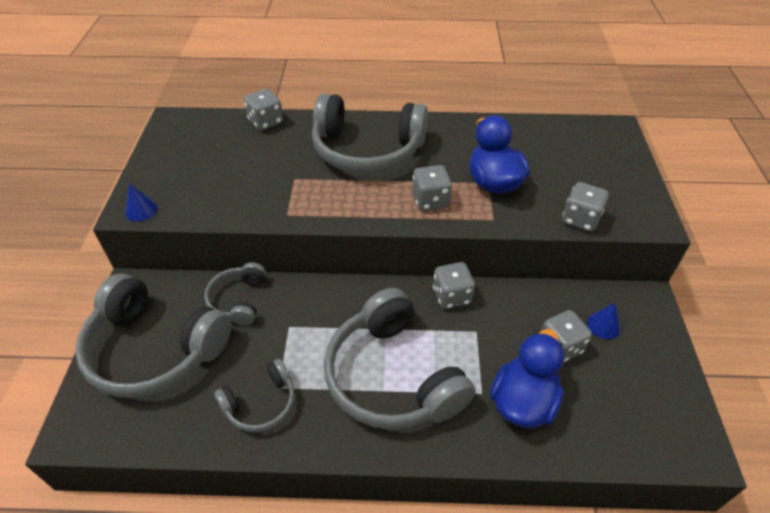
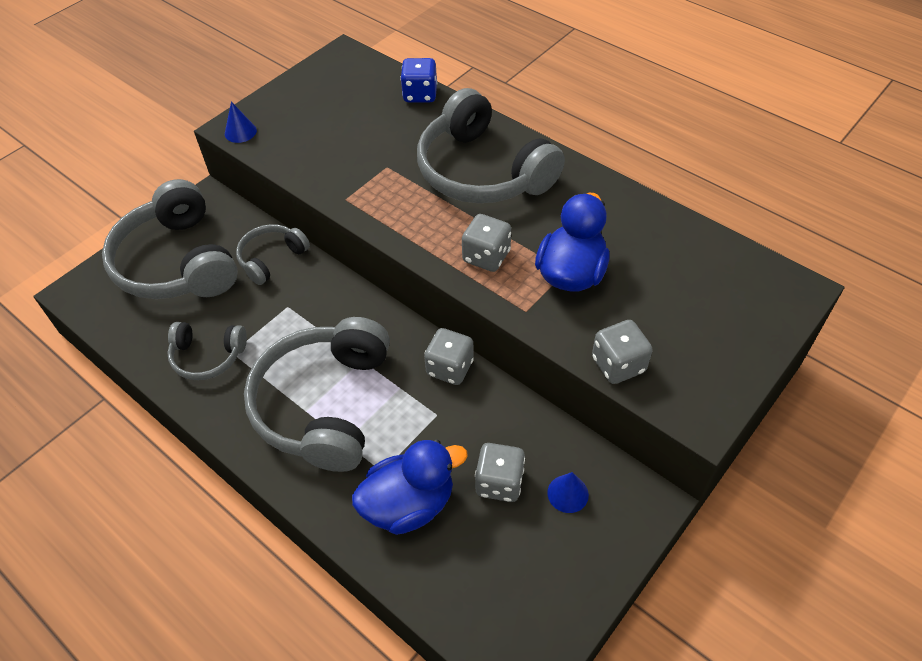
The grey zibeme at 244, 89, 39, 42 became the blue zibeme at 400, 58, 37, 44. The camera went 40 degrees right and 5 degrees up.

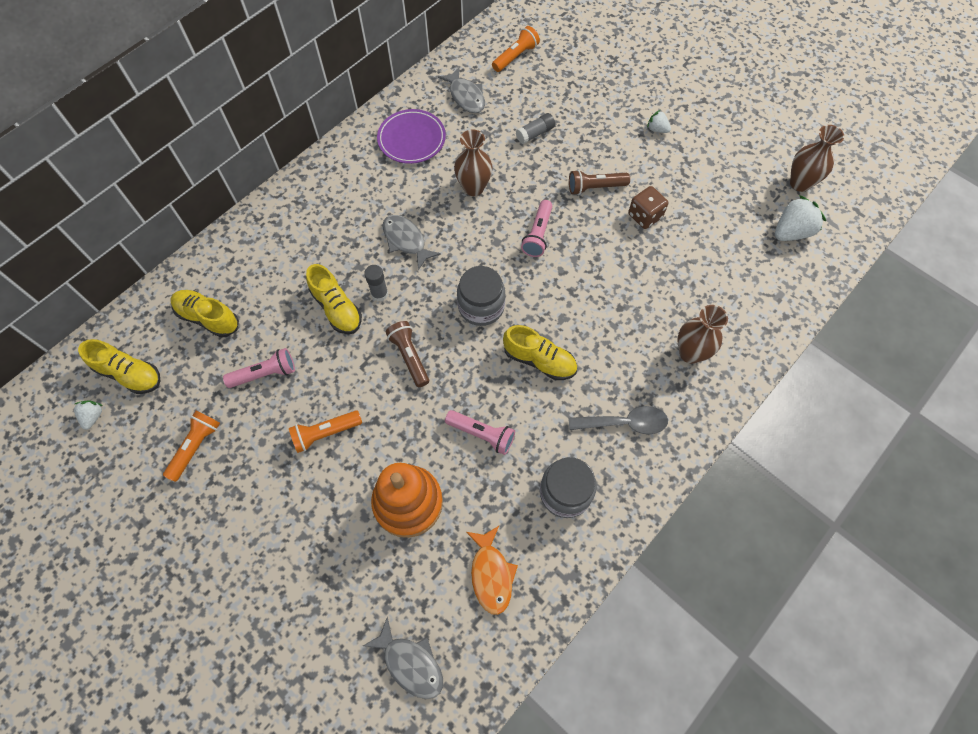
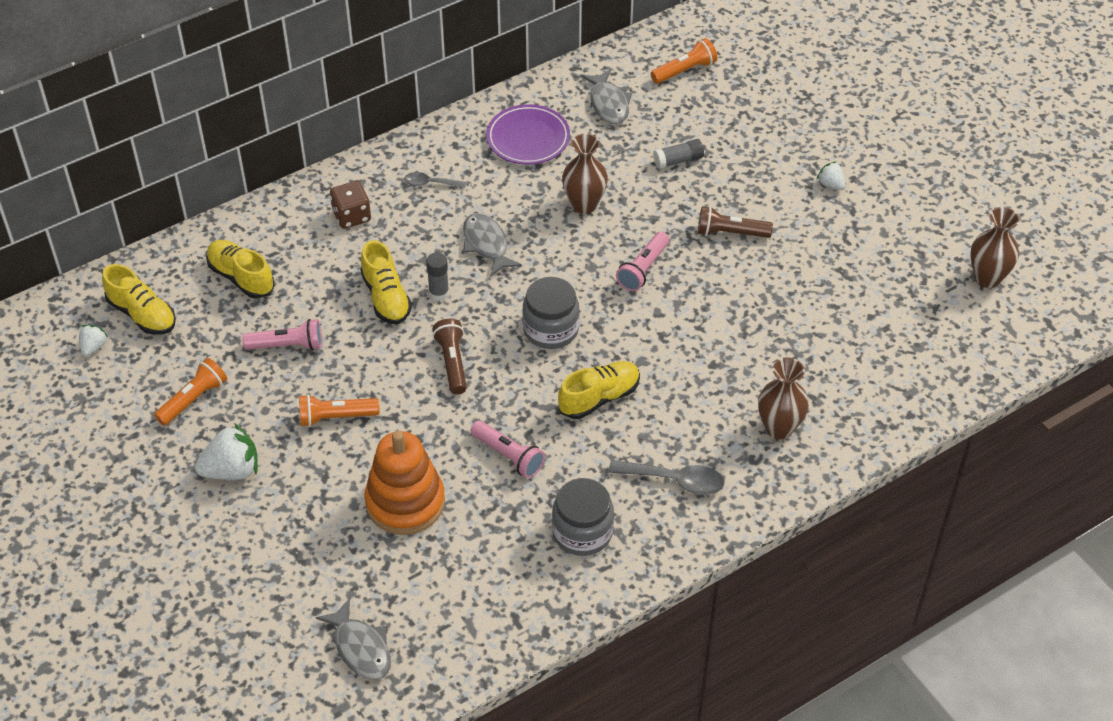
The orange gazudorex at 466, 526, 52, 89 disappeared. The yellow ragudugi at 503, 325, 74, 55 turned 75 degrees counterclockwise. The brown zibeme moved from 628, 186, 40, 43 to 330, 181, 41, 48. The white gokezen moved from 775, 195, 51, 46 to 195, 423, 63, 57. The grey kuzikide at 404, 172, 62, 16 appeared. The camera went 15 degrees right and 15 degrees down.

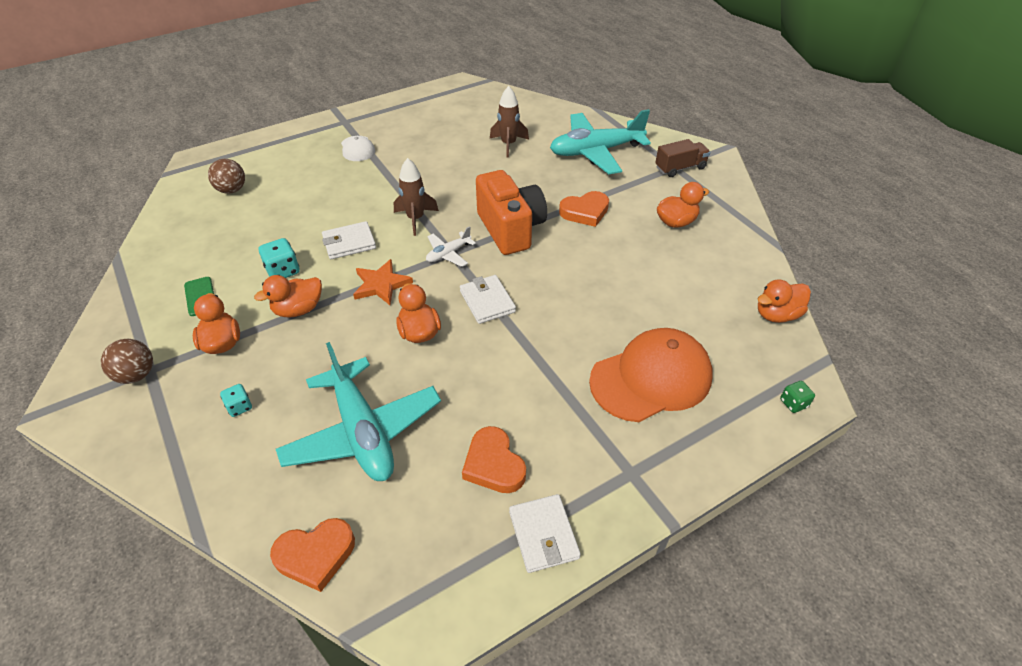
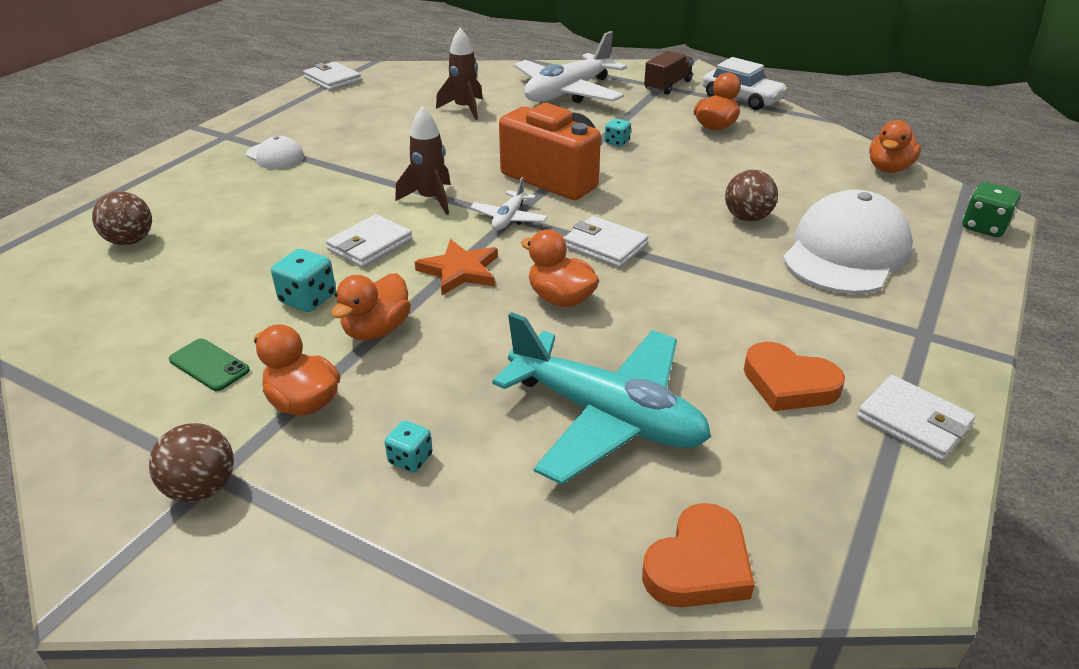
The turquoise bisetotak at 550, 109, 101, 65 became the white bisetotak at 514, 31, 113, 72. The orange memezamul at 559, 191, 50, 36 was replaced by the turquoise zibeme at 604, 118, 27, 29. The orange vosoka at 589, 328, 124, 94 became the white vosoka at 783, 190, 130, 104. The green zibeme at 780, 381, 35, 32 changed to 1.59 times the size. The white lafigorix at 303, 62, 58, 29 appeared. The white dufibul at 702, 57, 86, 53 appeared. The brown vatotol at 725, 170, 53, 52 appeared. The camera went 30 degrees left and 10 degrees down.

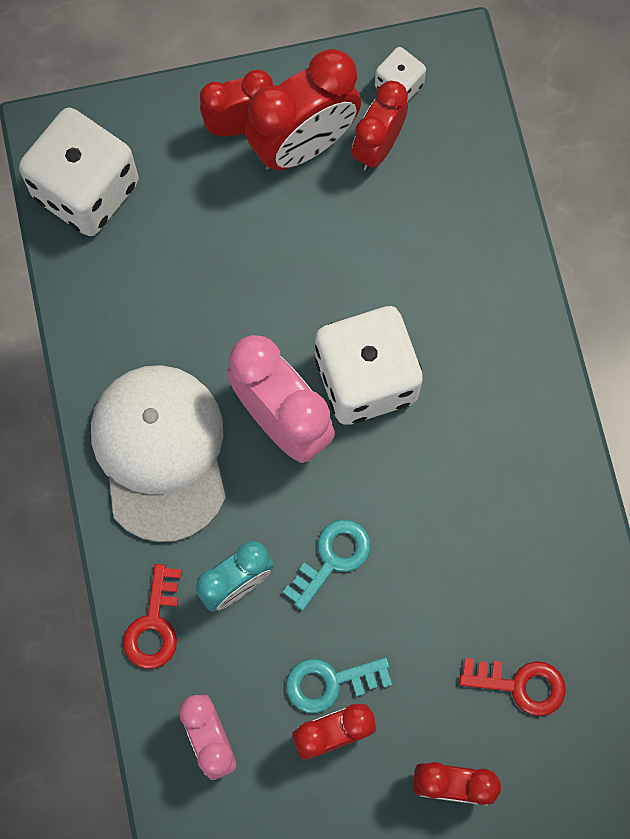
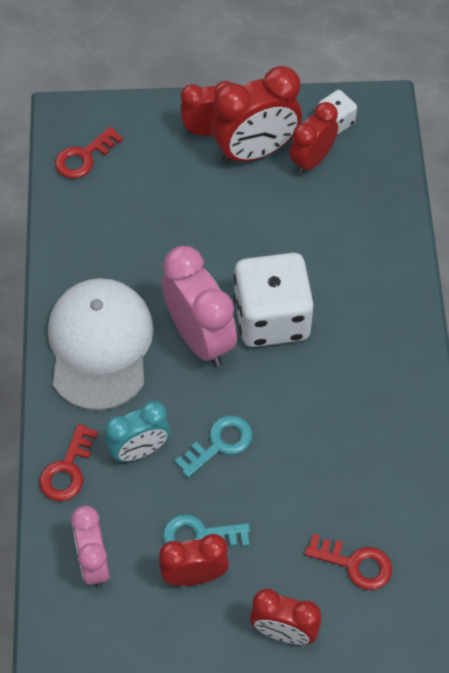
The white zibeme at 19, 108, 120, 128 was replaced by the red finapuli at 55, 127, 68, 52. The camera went 10 degrees right and 15 degrees down.

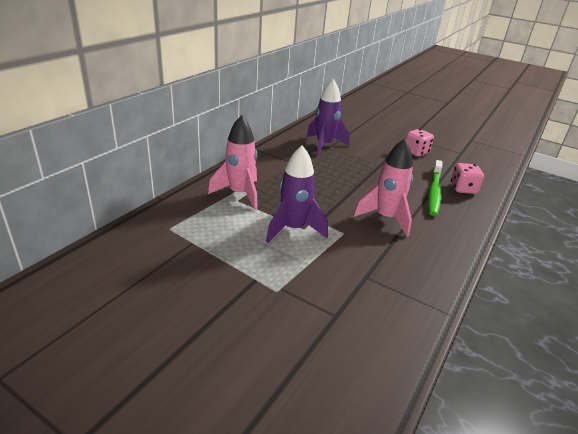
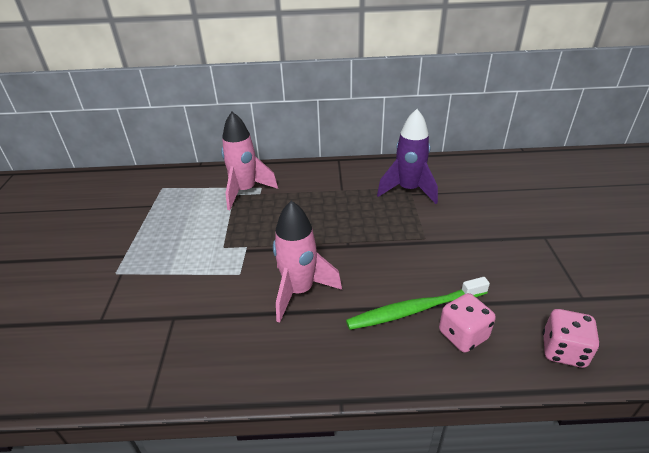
The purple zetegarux at 266, 145, 62, 98 disappeared. The pink zibeme moved from 405, 129, 29, 28 to 543, 309, 57, 59. The camera went 60 degrees right and 5 degrees up.

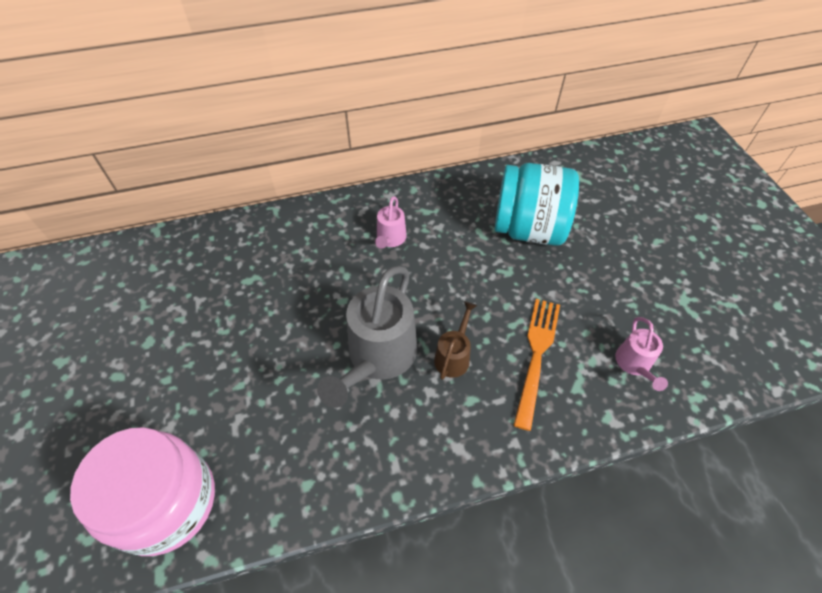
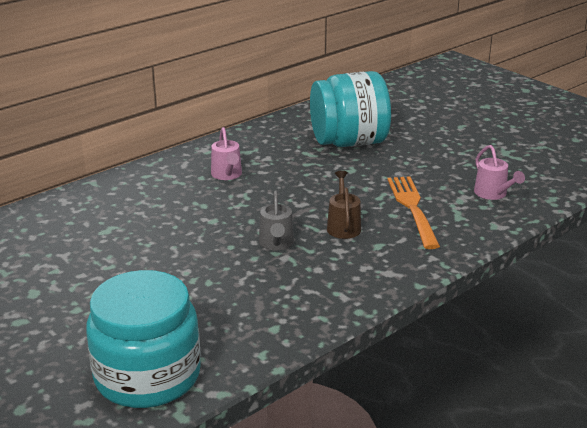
The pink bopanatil at 70, 427, 145, 129 became the turquoise bopanatil at 86, 270, 115, 138. The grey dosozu at 317, 266, 100, 142 changed to 0.51 times the size. The camera went 25 degrees left and 25 degrees down.

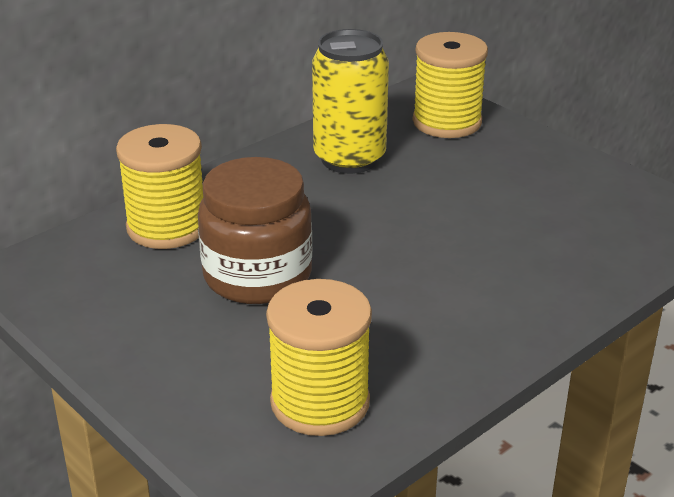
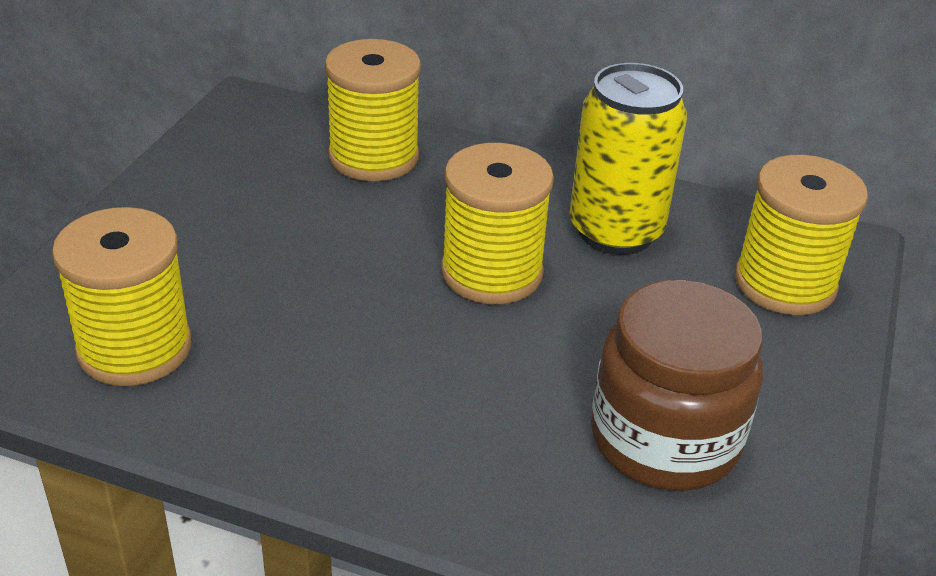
The brown bopanatil moved from 198, 157, 114, 147 to 591, 280, 172, 211. The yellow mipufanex at 441, 143, 113, 161 appeared. The camera went 60 degrees right and 5 degrees up.

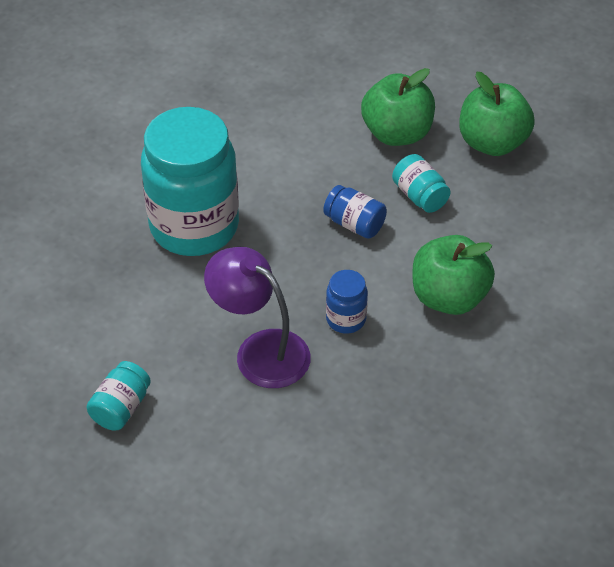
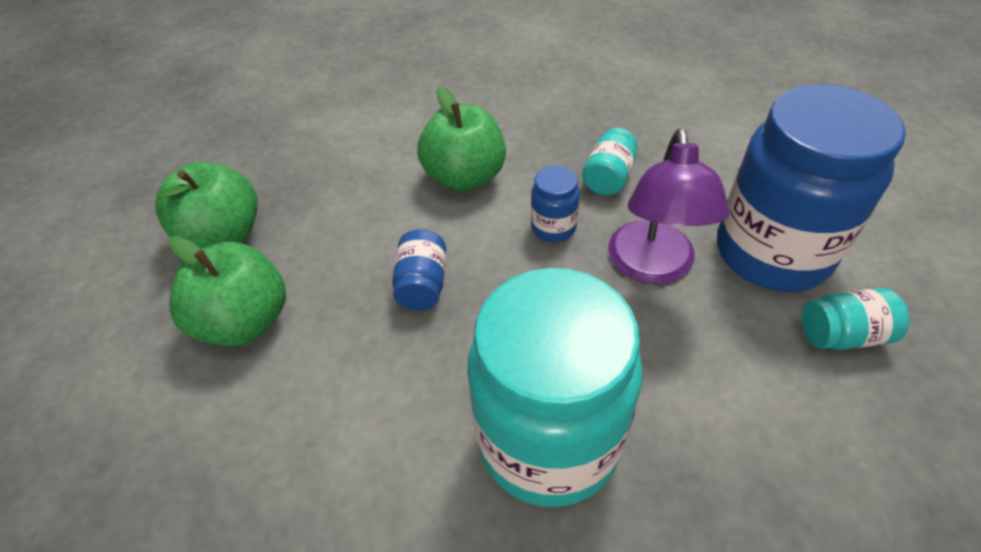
The turquoise bopanatil moved from 392, 154, 59, 59 to 582, 128, 55, 68. The blue bopanatil at 717, 84, 189, 208 appeared. The camera went 120 degrees left and 0 degrees up.

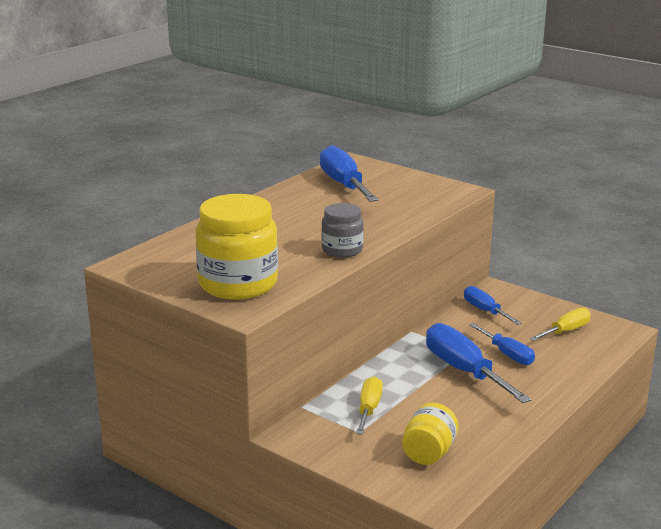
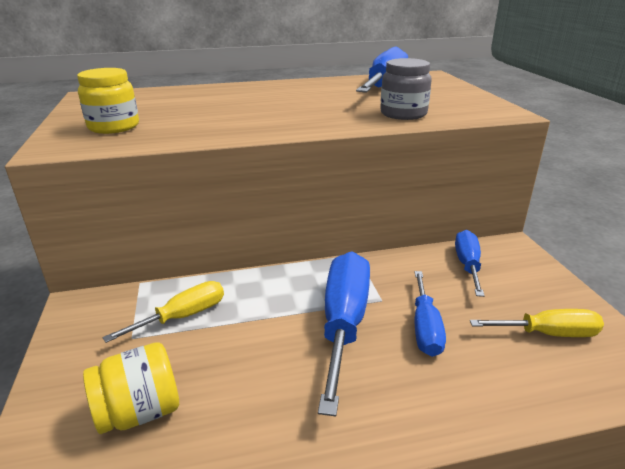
The yellow bopanatil at 196, 194, 82, 106 changed to 0.56 times the size. The grey bopanatil moved from 321, 203, 43, 55 to 380, 58, 52, 62. The camera went 40 degrees right and 5 degrees up.

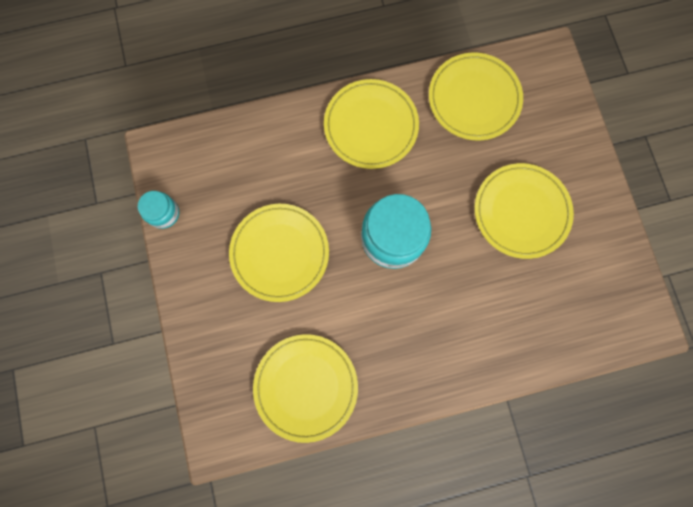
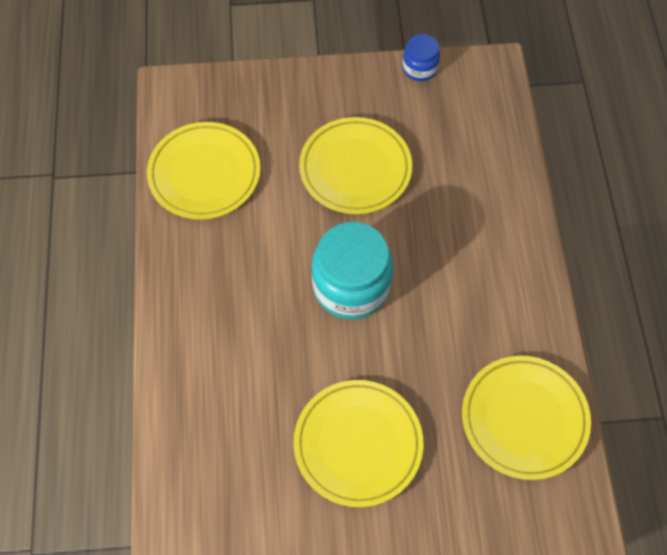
The turquoise bopanatil at 138, 191, 41, 38 became the blue bopanatil at 403, 34, 37, 47. The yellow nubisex at 324, 79, 95, 90 disappeared. The camera went 100 degrees right and 15 degrees down.

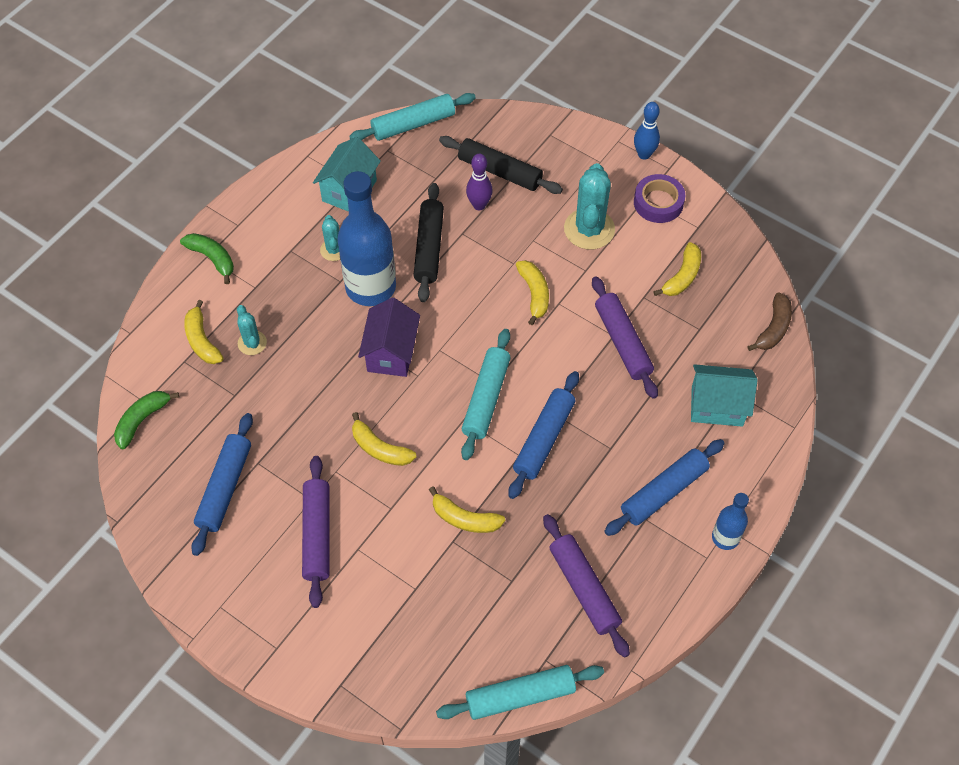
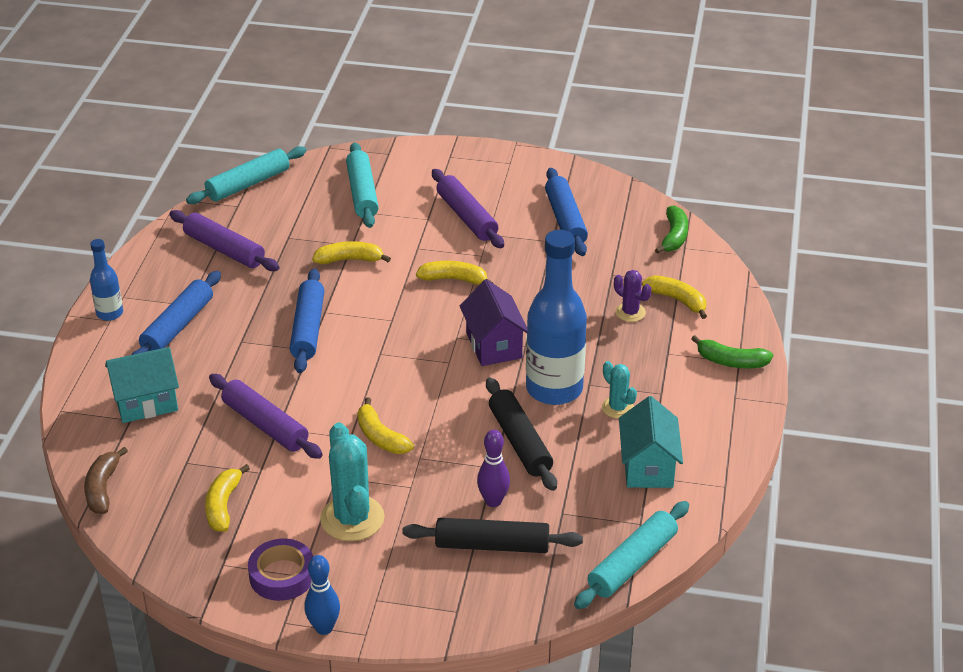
The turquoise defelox at 237, 305, 30, 50 became the purple defelox at 614, 270, 37, 52. The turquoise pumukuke moved from 461, 329, 50, 131 to 346, 142, 33, 86. The camera went 155 degrees right and 20 degrees down.

